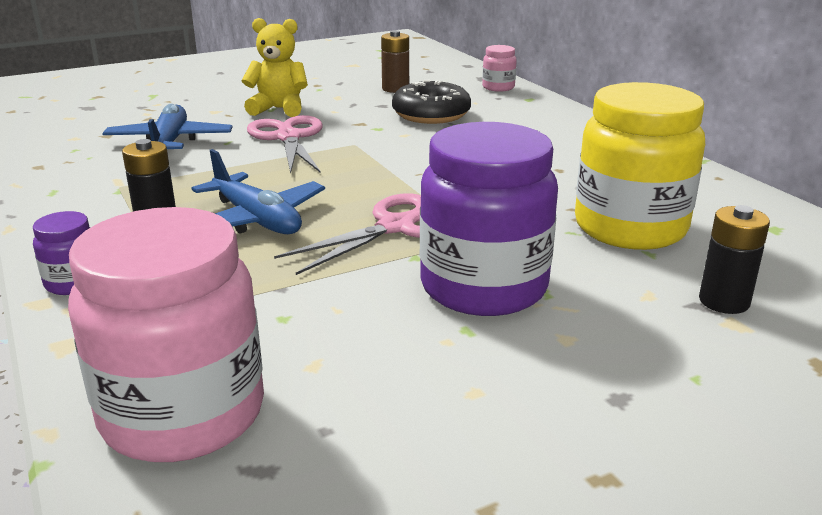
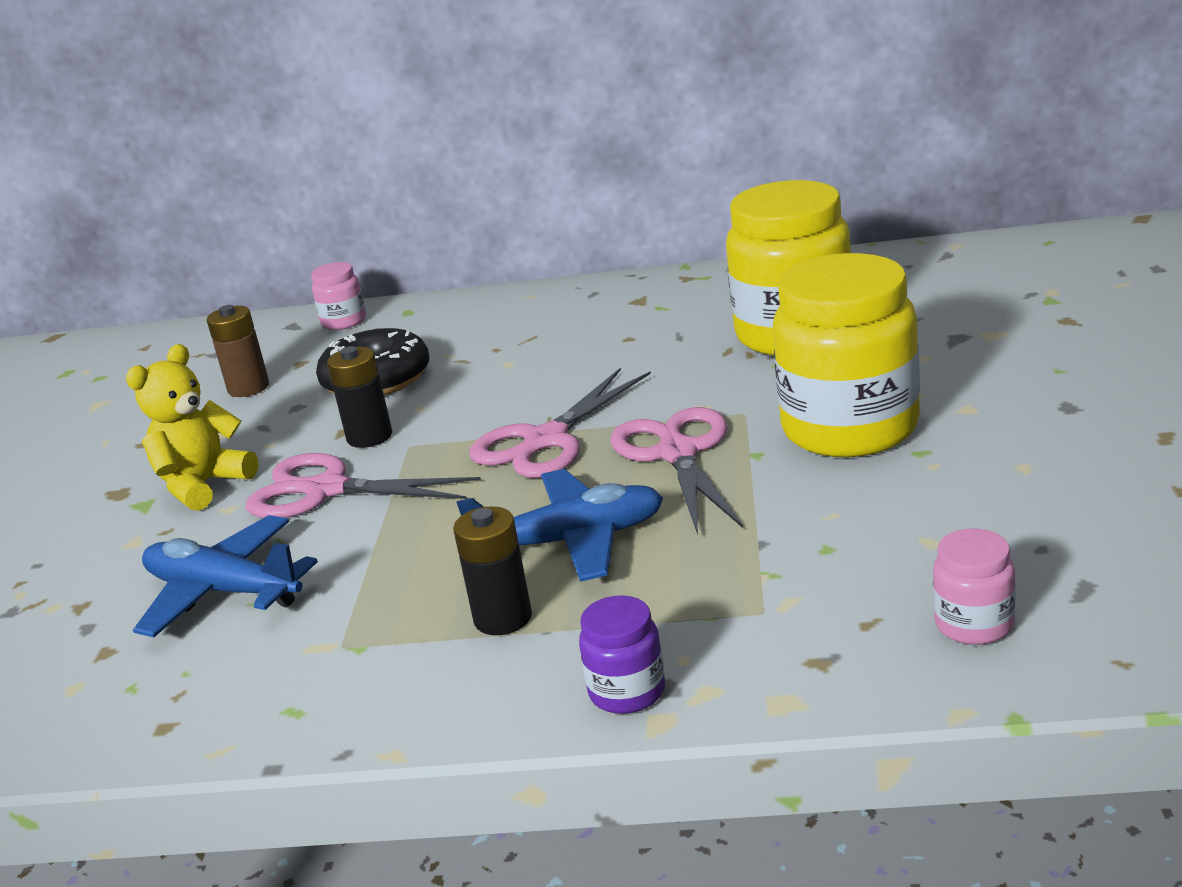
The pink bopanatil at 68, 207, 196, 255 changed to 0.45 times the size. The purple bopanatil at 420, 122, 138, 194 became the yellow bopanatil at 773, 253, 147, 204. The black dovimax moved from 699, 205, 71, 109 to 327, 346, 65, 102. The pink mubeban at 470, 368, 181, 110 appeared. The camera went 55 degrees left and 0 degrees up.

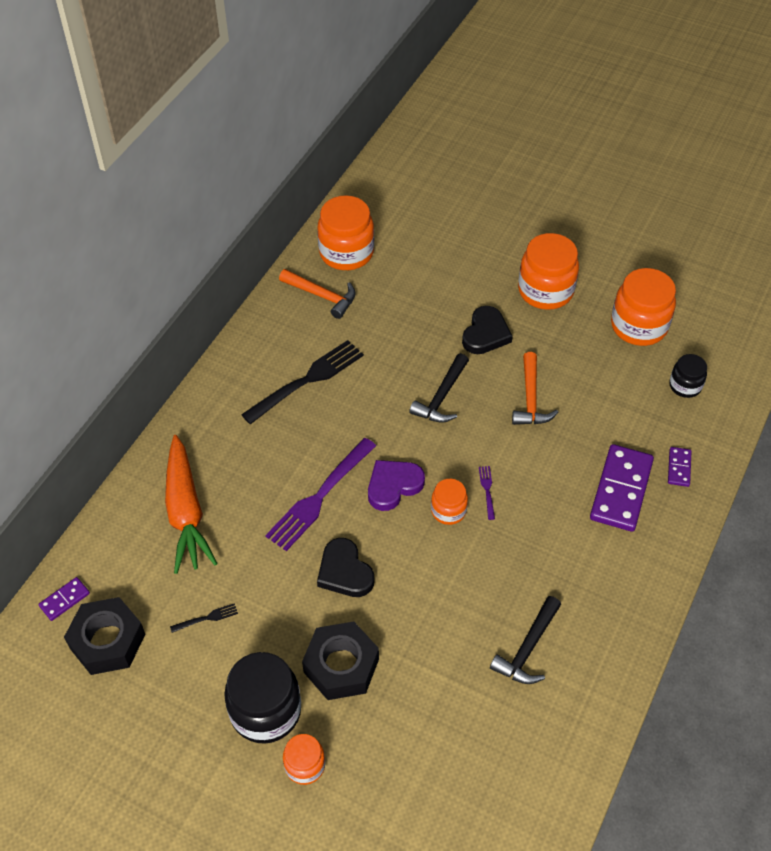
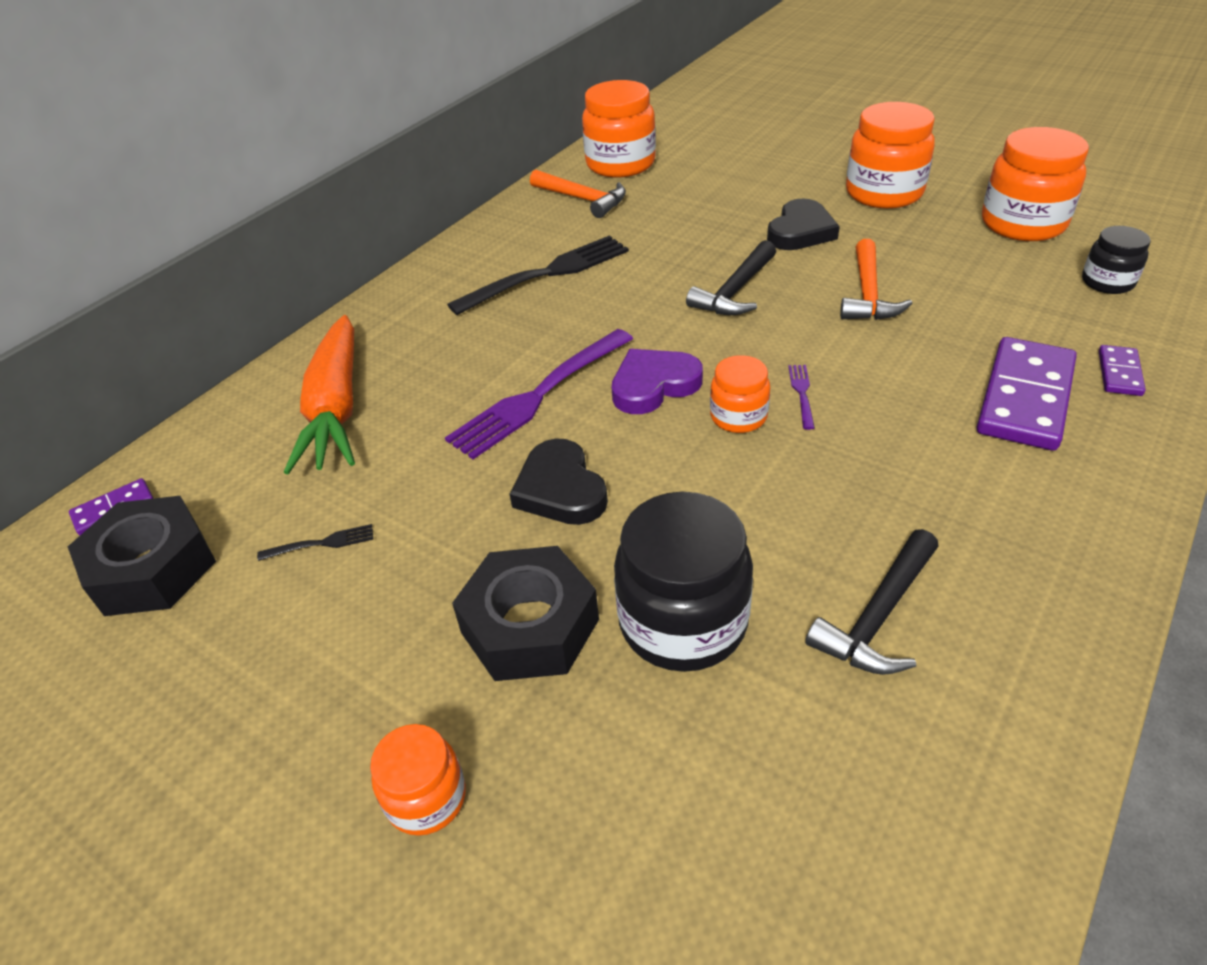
The black bopanatil moved from 224, 652, 77, 92 to 614, 492, 139, 180. The camera went 10 degrees right and 10 degrees down.

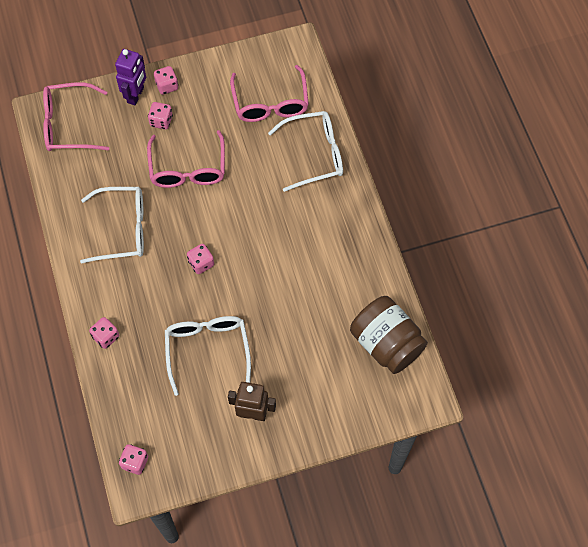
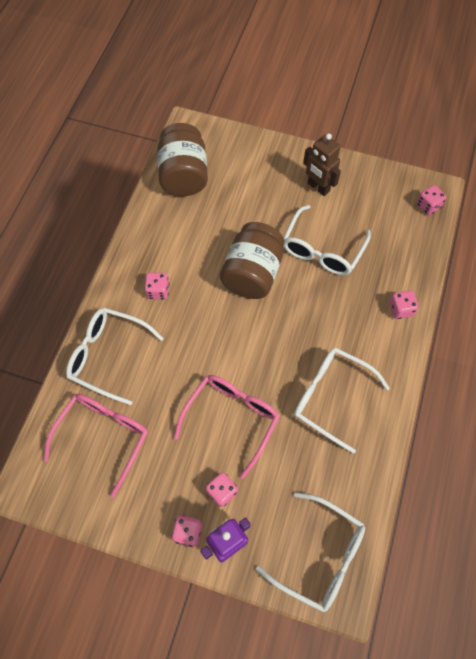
The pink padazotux at 43, 82, 66, 69 became the white padazotux at 256, 492, 109, 120. The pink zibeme moved from 187, 244, 27, 30 to 144, 272, 25, 27. The brown bopanatil at 220, 222, 64, 77 appeared. The camera went 145 degrees left and 0 degrees up.

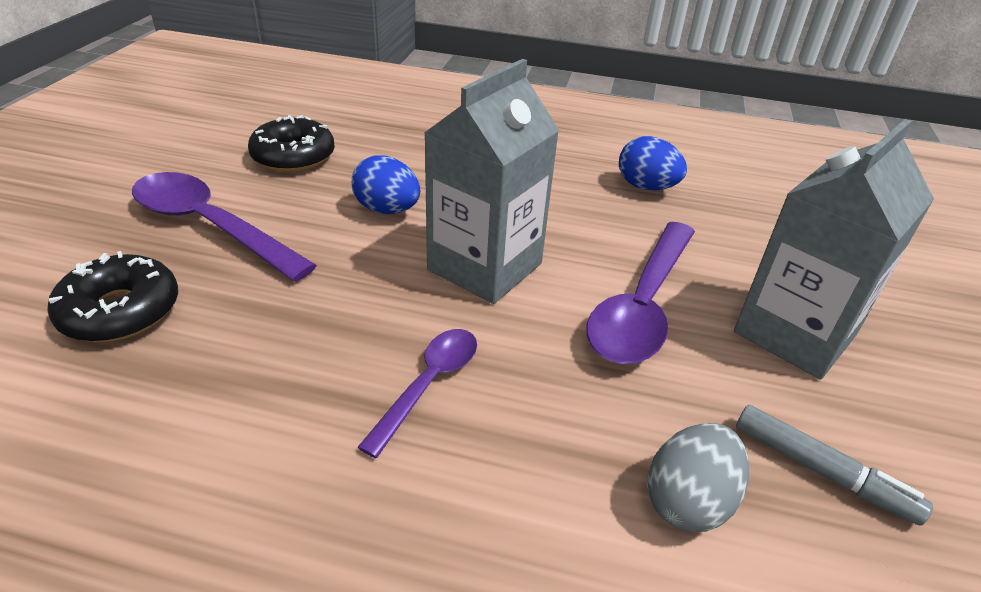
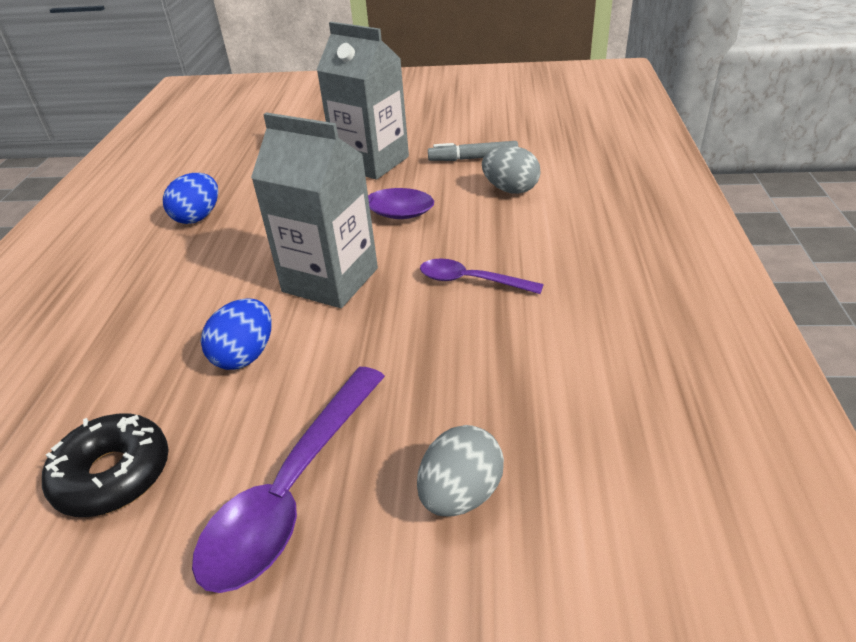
The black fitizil at 47, 251, 131, 91 was replaced by the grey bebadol at 417, 425, 87, 92. The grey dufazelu at 736, 405, 197, 121 turned 120 degrees counterclockwise. The camera went 95 degrees left and 0 degrees up.

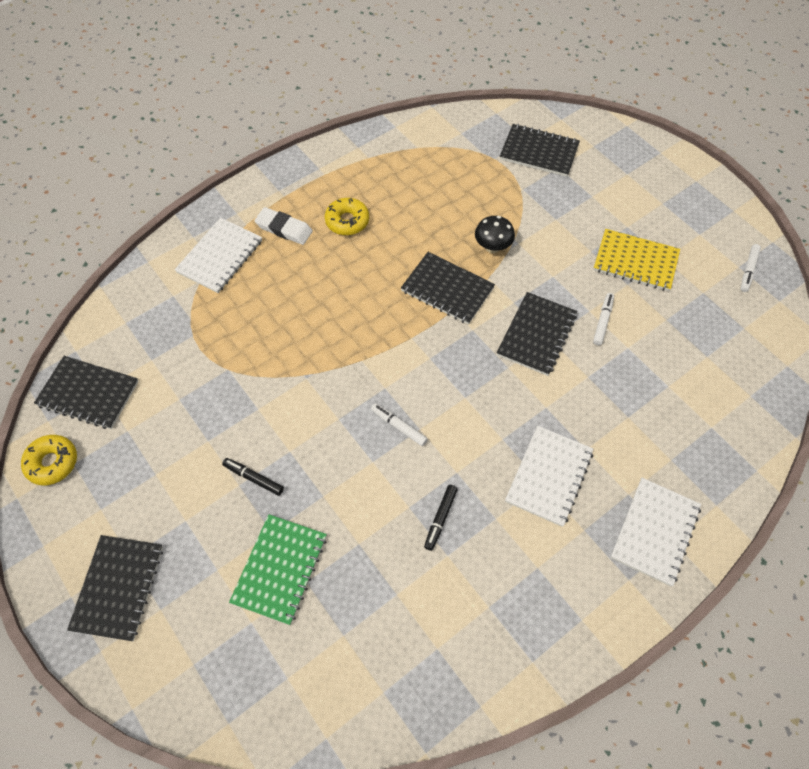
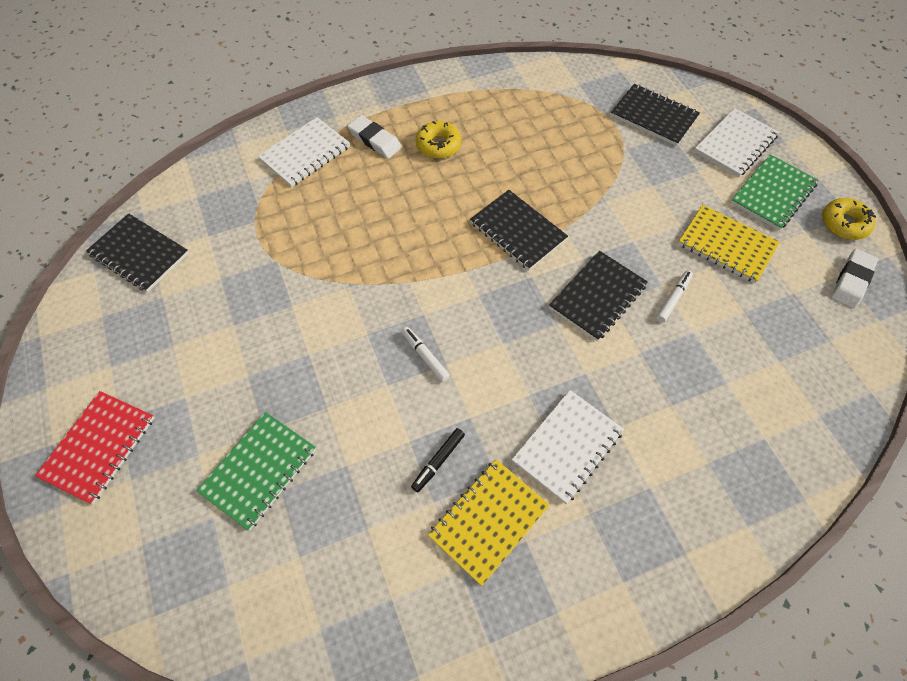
The yellow fitizil moved from 21, 435, 56, 50 to 822, 198, 54, 42. The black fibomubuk at 67, 535, 96, 106 became the red fibomubuk at 35, 391, 119, 113. The black dufazelu at 222, 458, 62, 38 disappeared. The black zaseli at 475, 216, 40, 37 disappeared. The white fibomubuk moved from 611, 478, 90, 108 to 694, 108, 85, 69. The white dufazelu at 741, 244, 20, 48 was replaced by the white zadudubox at 832, 249, 46, 59. The yellow fibomubuk at 428, 459, 122, 127 appeared. The green fibomubuk at 731, 154, 88, 76 appeared. The camera went 15 degrees right and 0 degrees up.

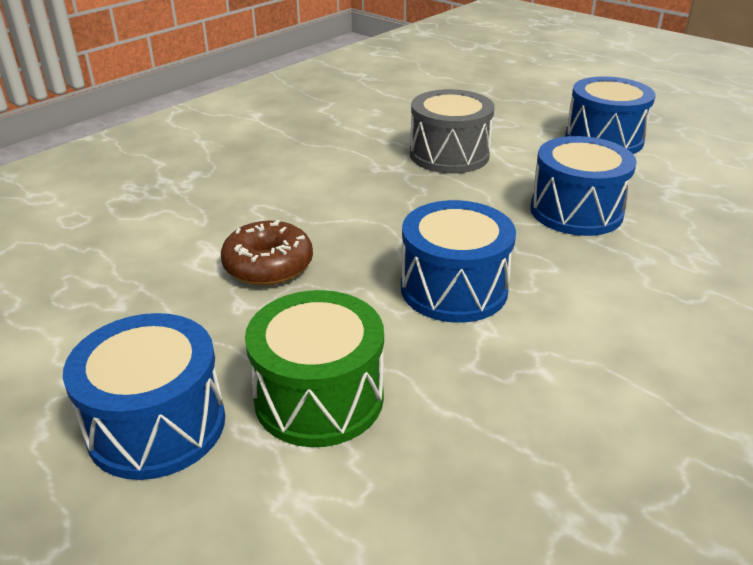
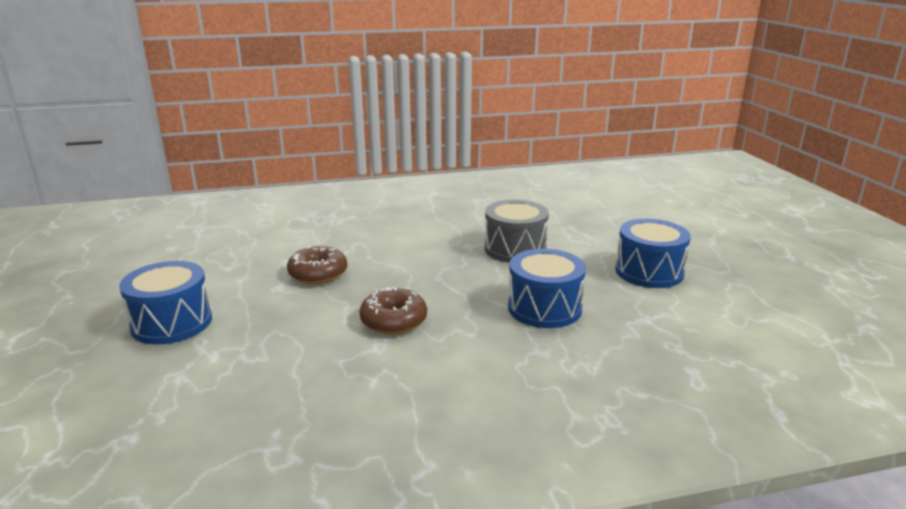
The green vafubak at 245, 290, 139, 157 disappeared. The blue vafubak at 401, 200, 115, 123 was replaced by the brown fitizil at 359, 287, 68, 48. The camera went 35 degrees right and 10 degrees down.

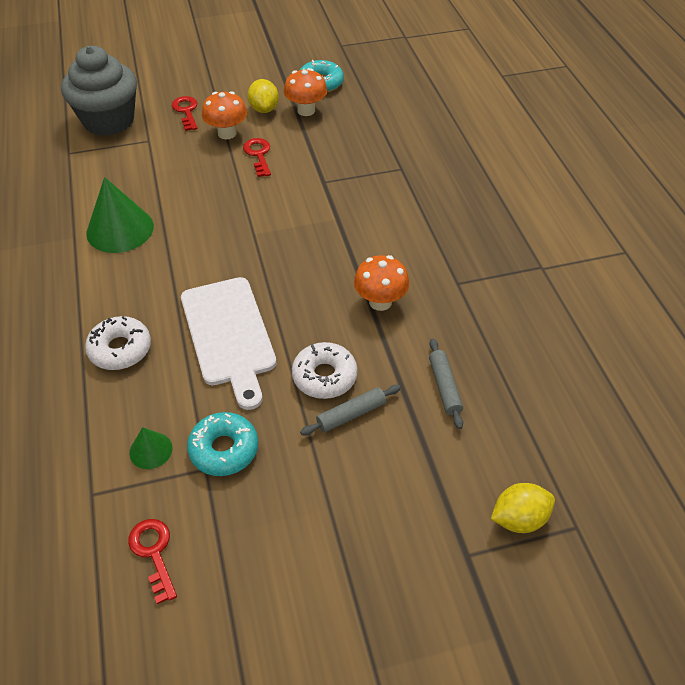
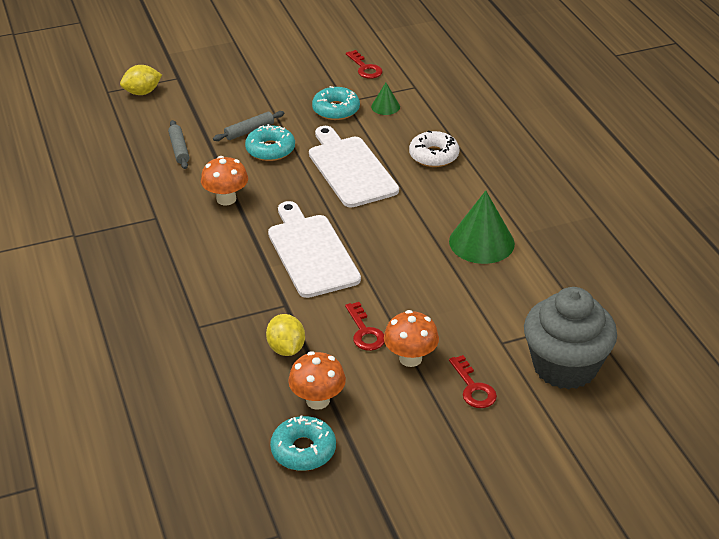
The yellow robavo moved from 248, 79, 31, 34 to 266, 314, 39, 42. The white fitizil at 292, 342, 66, 57 became the turquoise fitizil at 245, 124, 50, 37. The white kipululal at 268, 201, 93, 97 appeared. The camera went 175 degrees right and 10 degrees down.

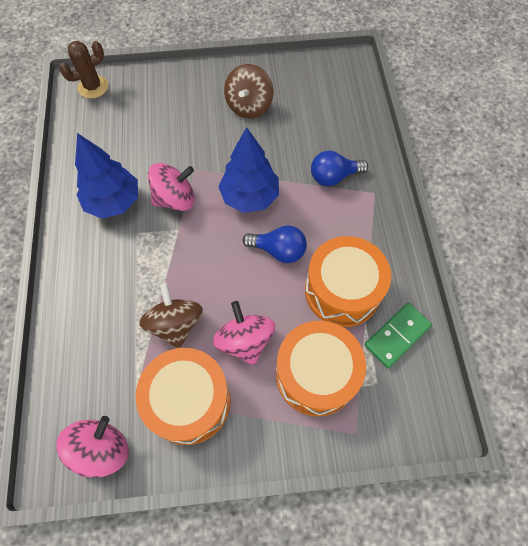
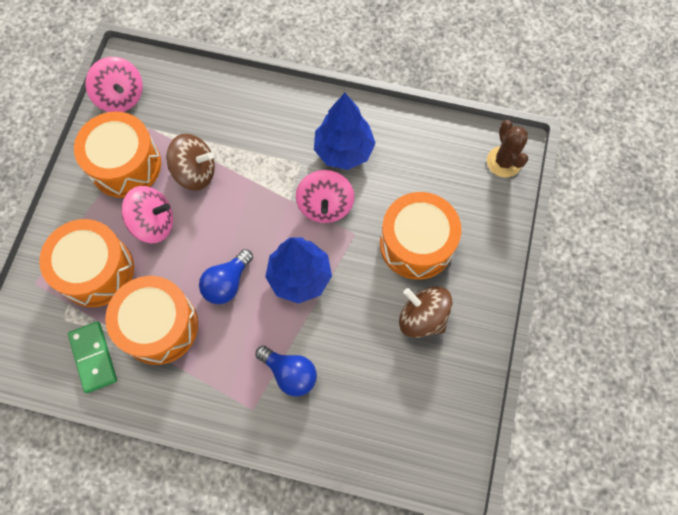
The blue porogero at 311, 151, 57, 35 turned 120 degrees clockwise. The orange vafubak at 380, 192, 82, 88 appeared. The camera went 110 degrees right and 5 degrees up.

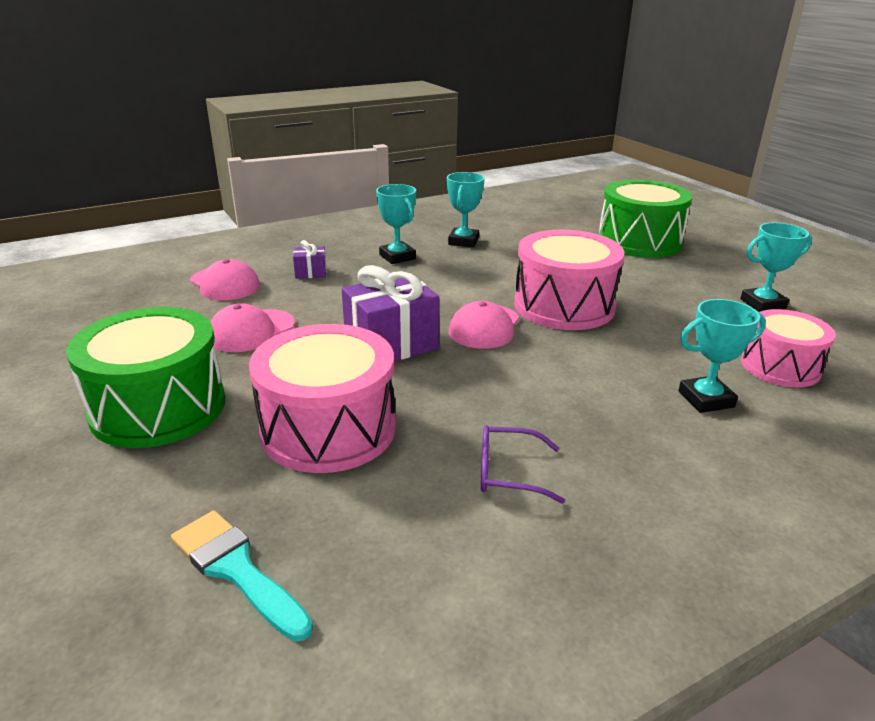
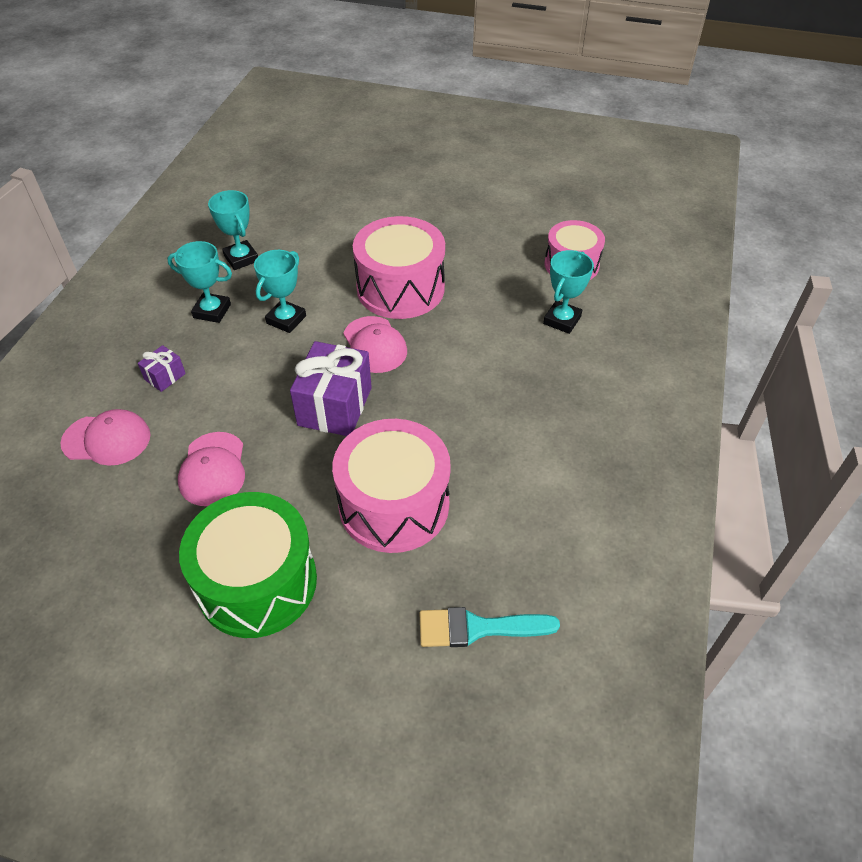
The purple padazotux at 481, 425, 84, 79 disappeared. The green vafubak at 599, 180, 93, 78 disappeared. The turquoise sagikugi moved from 740, 222, 72, 90 to 254, 250, 52, 83. The camera went 45 degrees left and 20 degrees up.

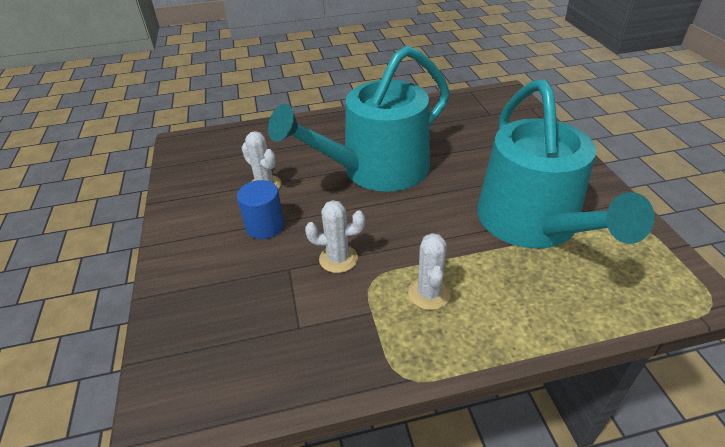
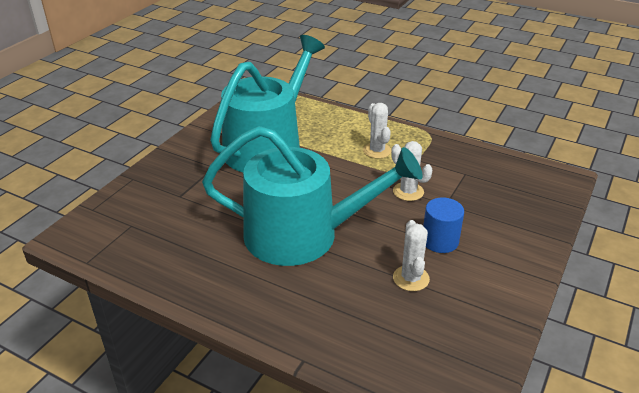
The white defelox at 408, 233, 43, 77 turned 60 degrees counterclockwise. The camera went 140 degrees left and 5 degrees down.

